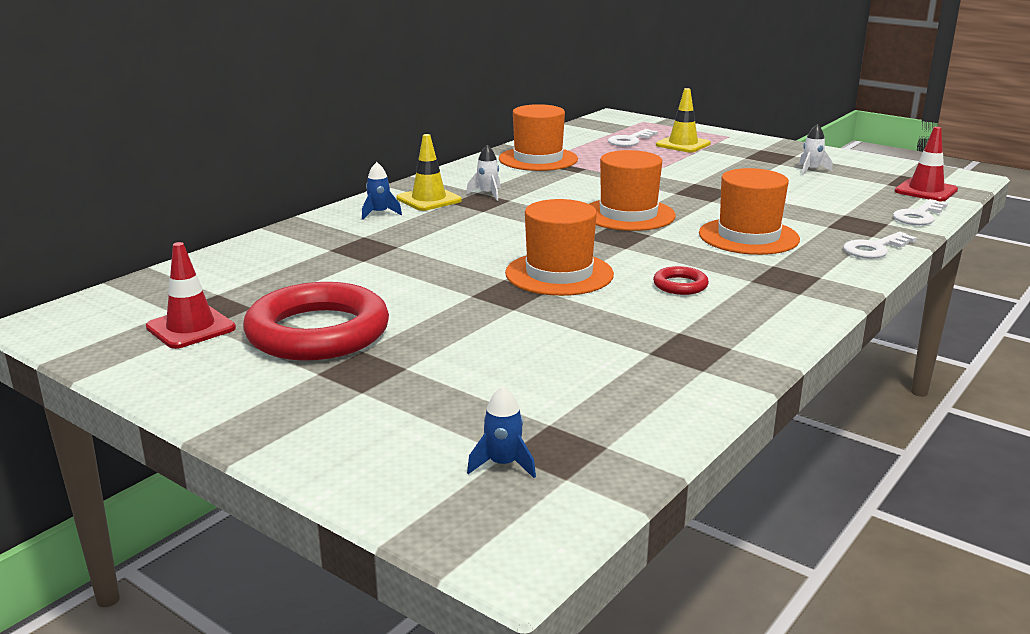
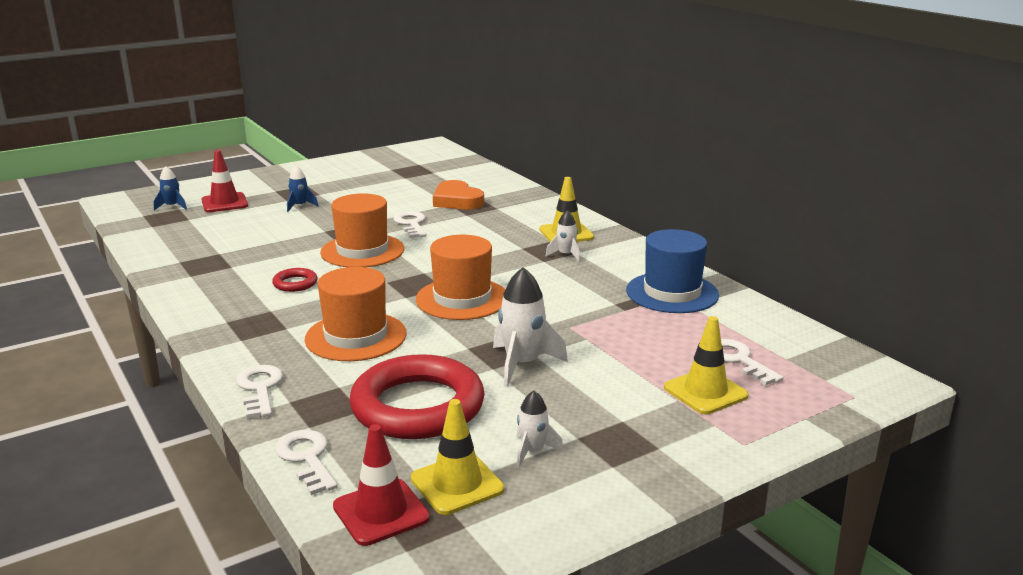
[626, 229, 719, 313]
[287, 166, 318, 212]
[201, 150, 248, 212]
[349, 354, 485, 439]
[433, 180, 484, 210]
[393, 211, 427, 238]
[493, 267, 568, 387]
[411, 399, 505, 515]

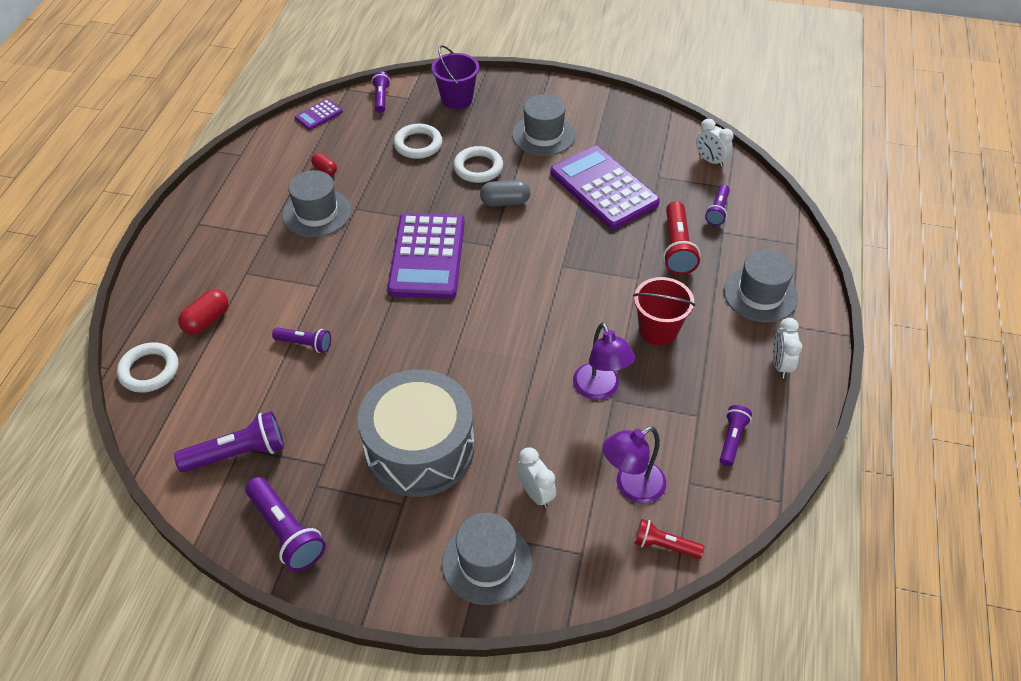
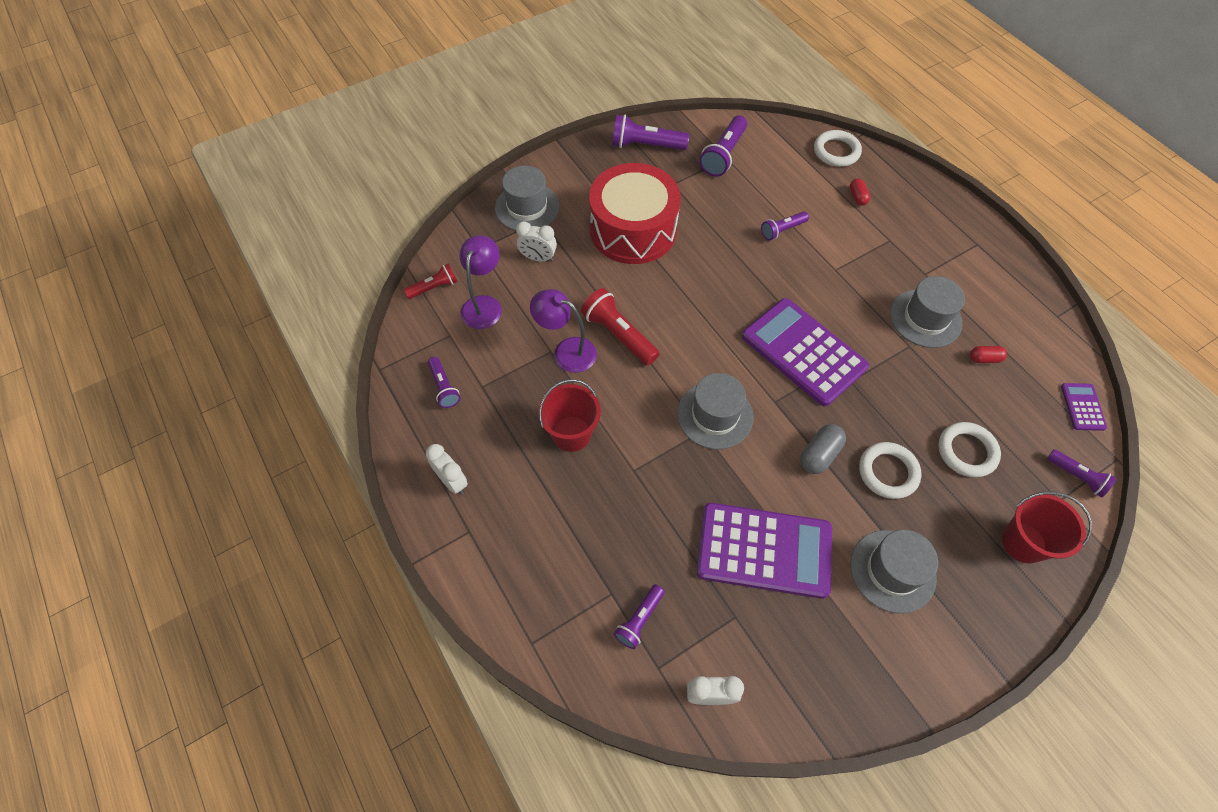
[1002, 492, 1092, 563]
[614, 584, 665, 649]
[581, 288, 659, 365]
[677, 373, 754, 450]
[850, 178, 870, 205]
[589, 163, 681, 264]

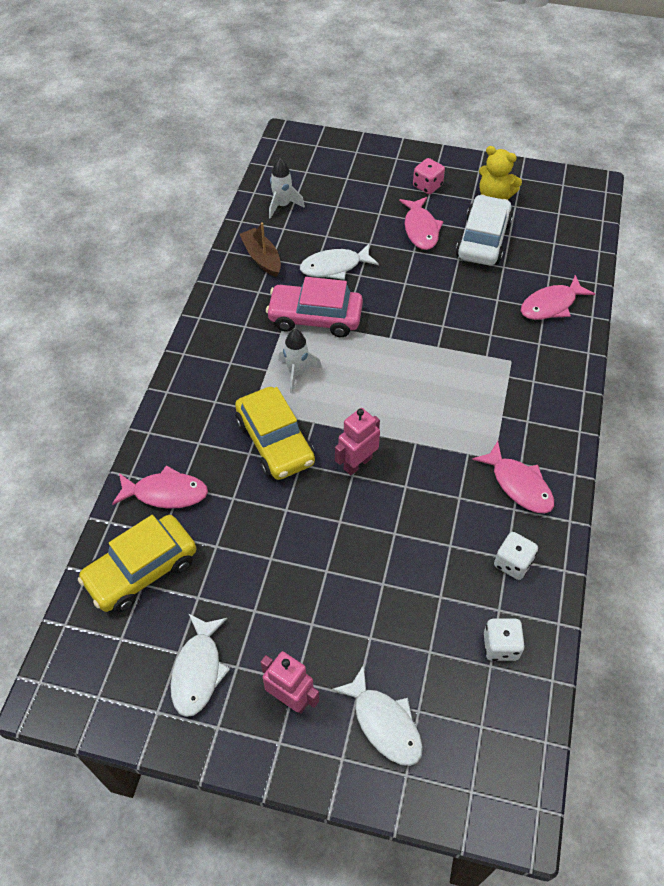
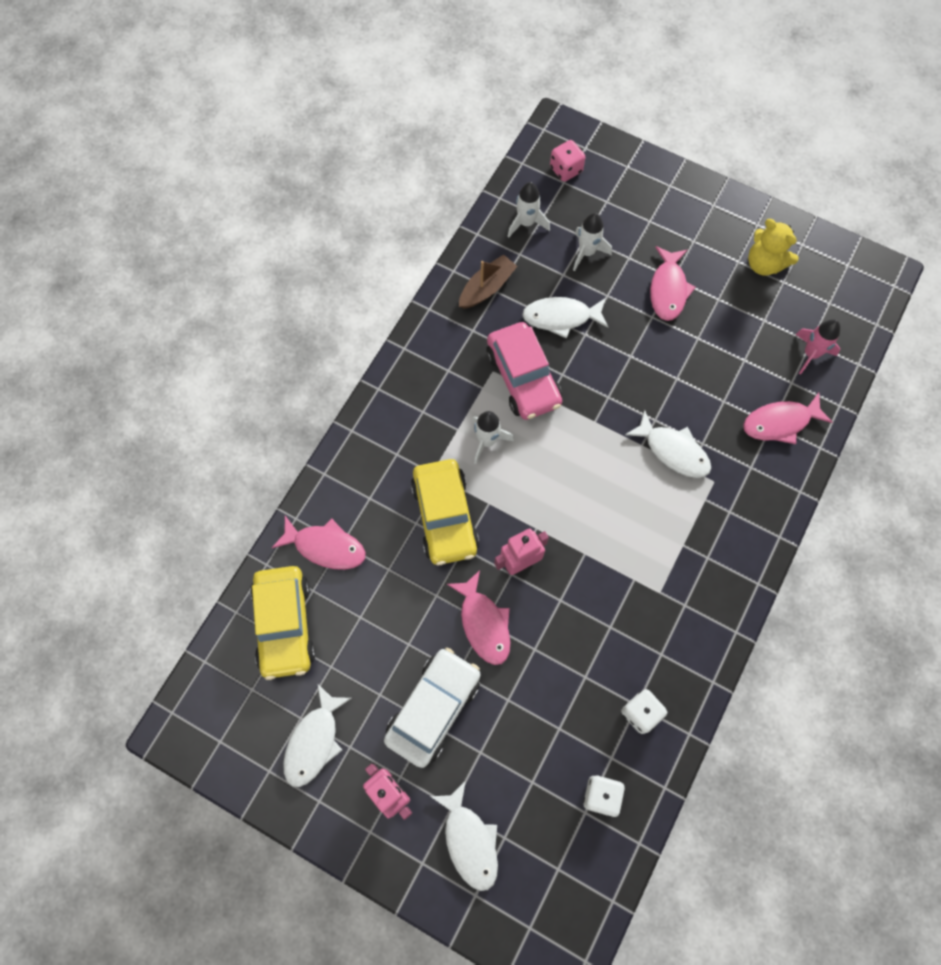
[550, 140, 585, 182]
[384, 648, 481, 768]
[459, 254, 517, 309]
[486, 322, 562, 420]
[447, 570, 511, 665]
[250, 566, 316, 680]
[573, 213, 612, 271]
[795, 319, 840, 375]
[625, 410, 711, 478]

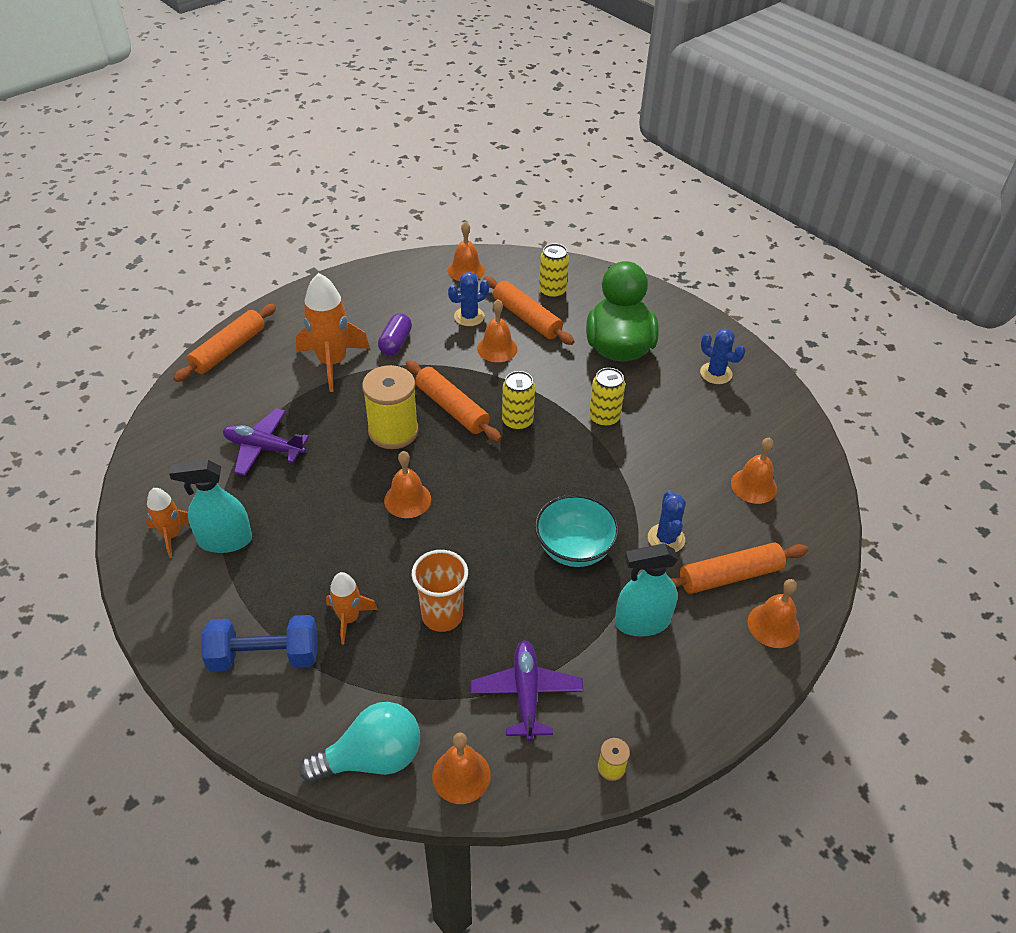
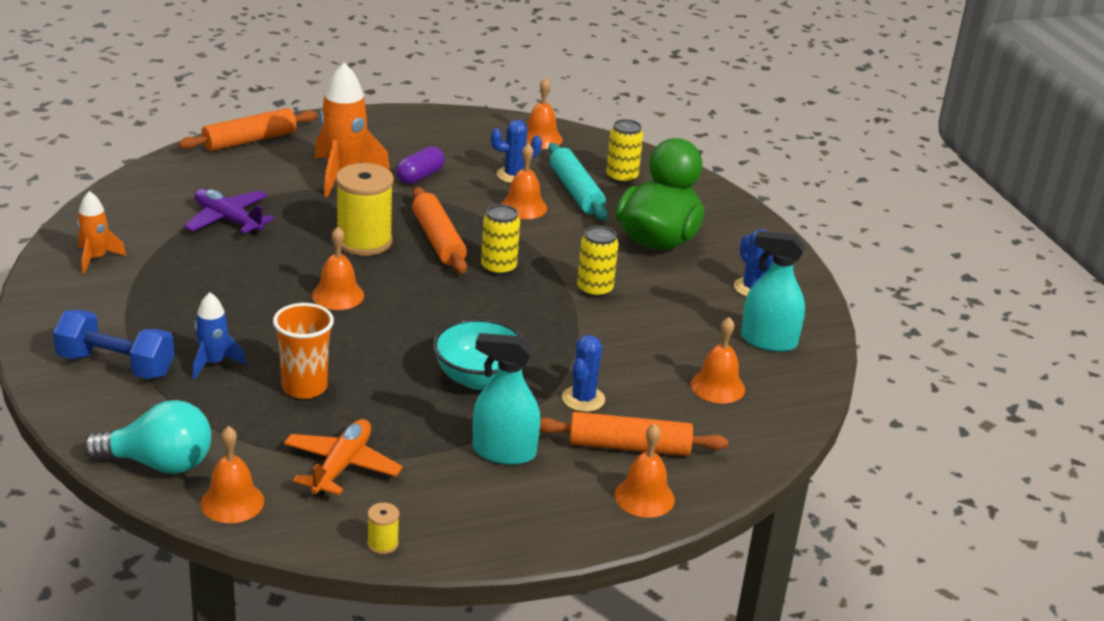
[548, 143, 608, 221]
[741, 231, 805, 352]
[193, 292, 246, 379]
[284, 419, 403, 497]

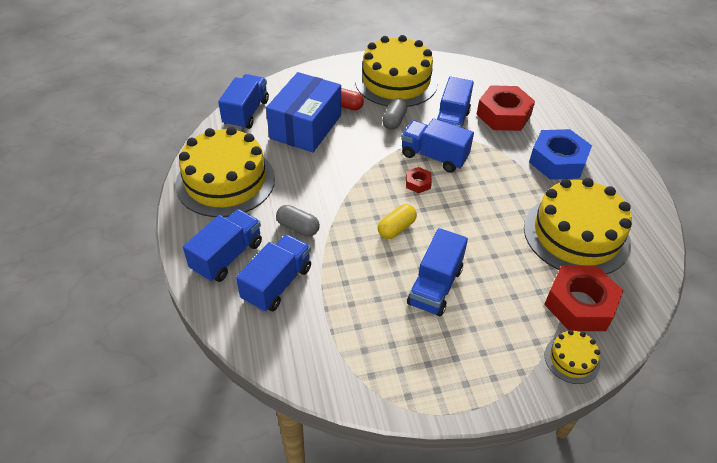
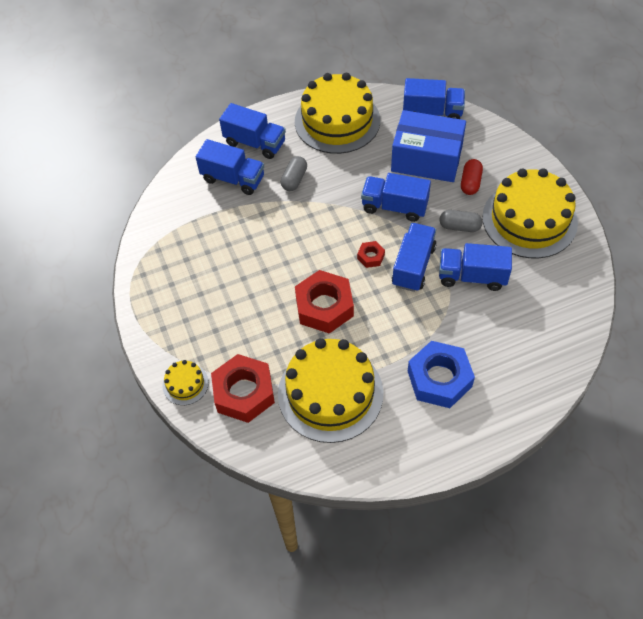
[295, 270, 354, 334]
[378, 204, 417, 239] (first image)
[361, 173, 431, 222]

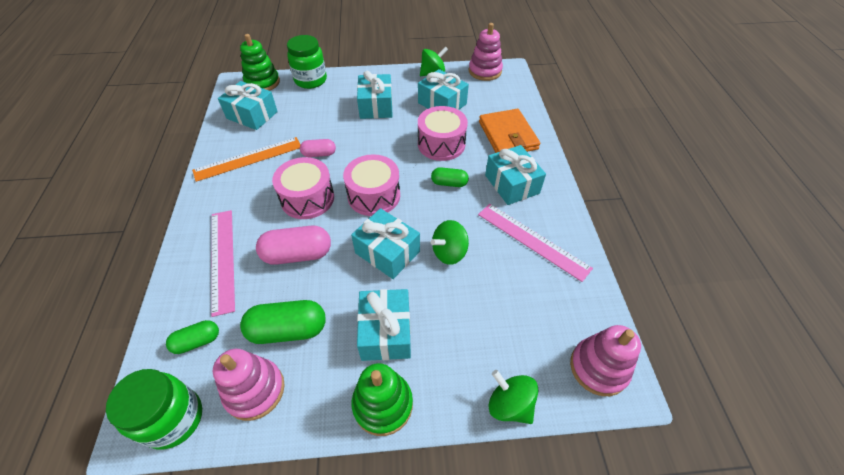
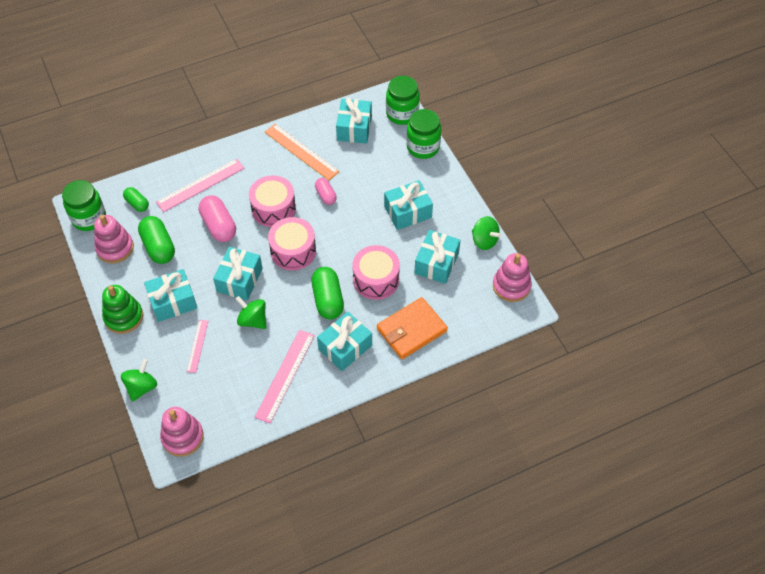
[386, 76, 420, 125]
[311, 267, 344, 319]
[186, 320, 208, 373]

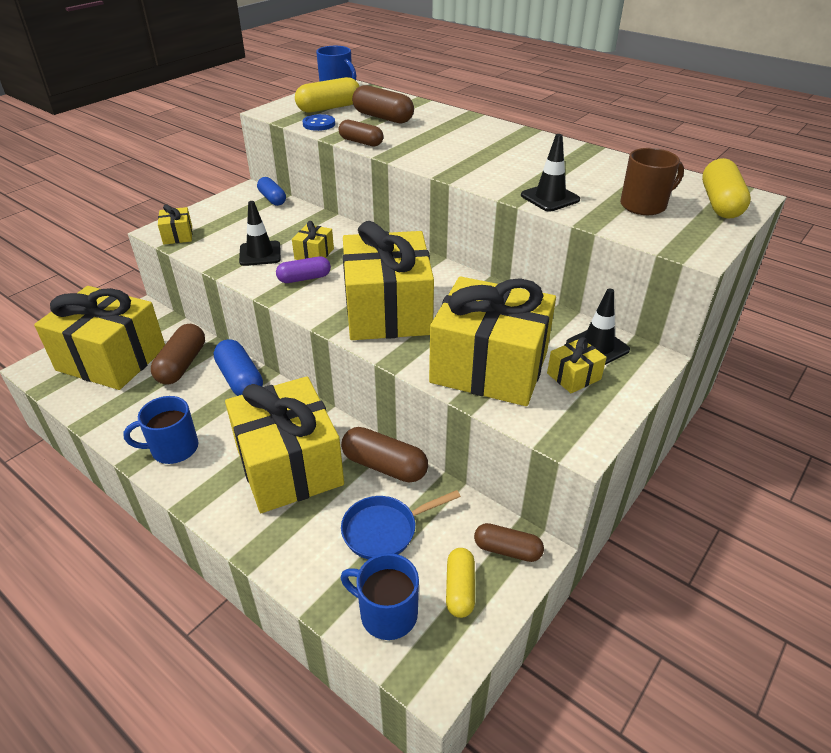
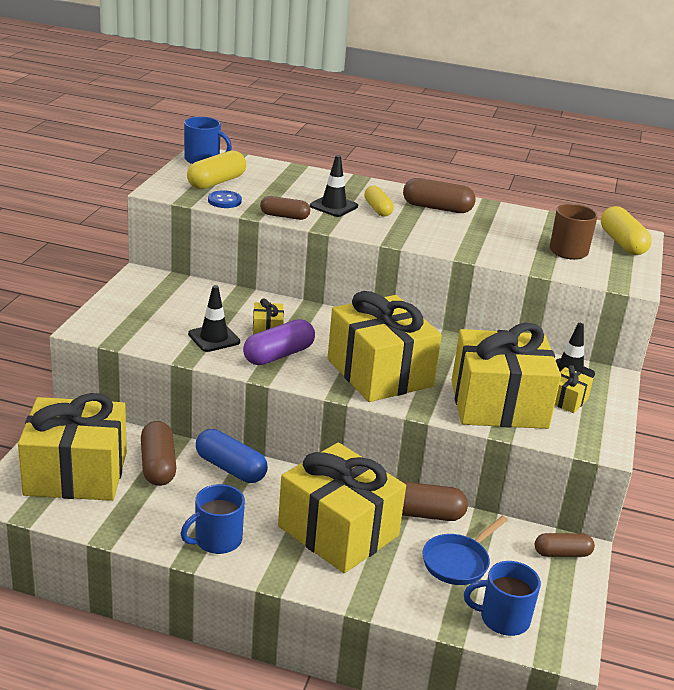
[403, 178, 476, 213]
[310, 155, 358, 217]
[257, 177, 286, 206] (first image)
[158, 204, 192, 244] (first image)
[243, 319, 315, 365]
[364, 185, 394, 217]

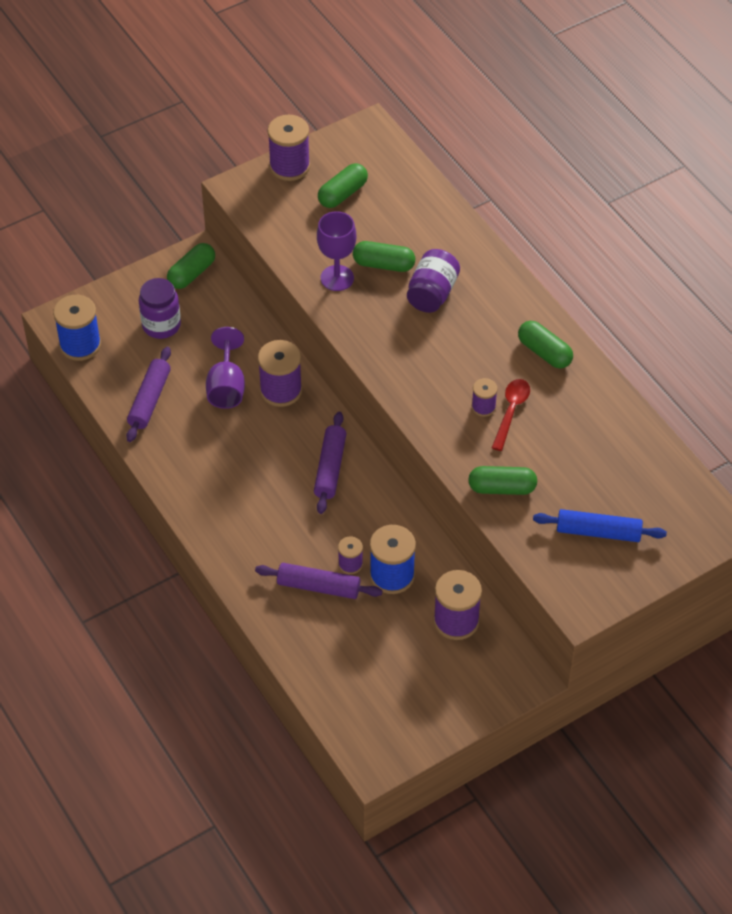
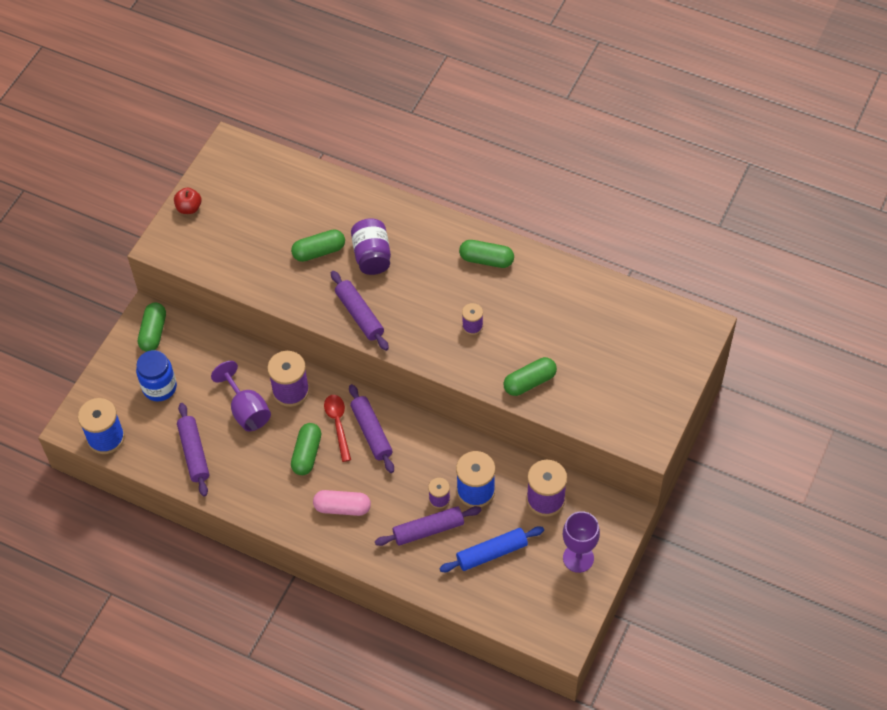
[174, 187, 202, 214]
[291, 423, 321, 475]
[563, 511, 600, 573]
[136, 350, 177, 401]
[324, 395, 351, 462]
[439, 526, 544, 572]
[331, 271, 389, 351]
[313, 490, 371, 516]

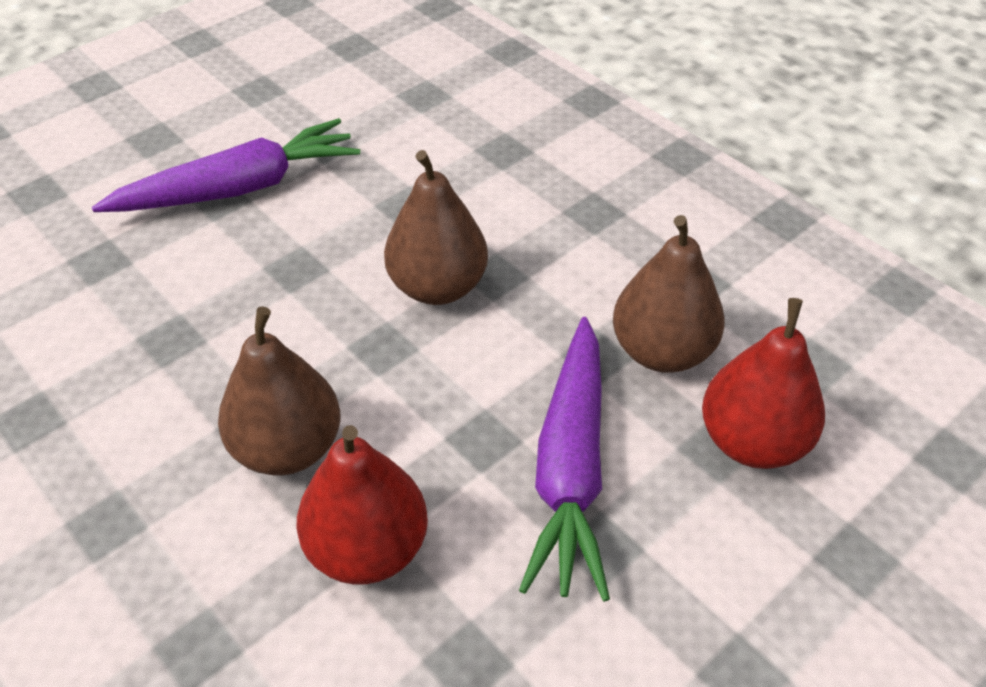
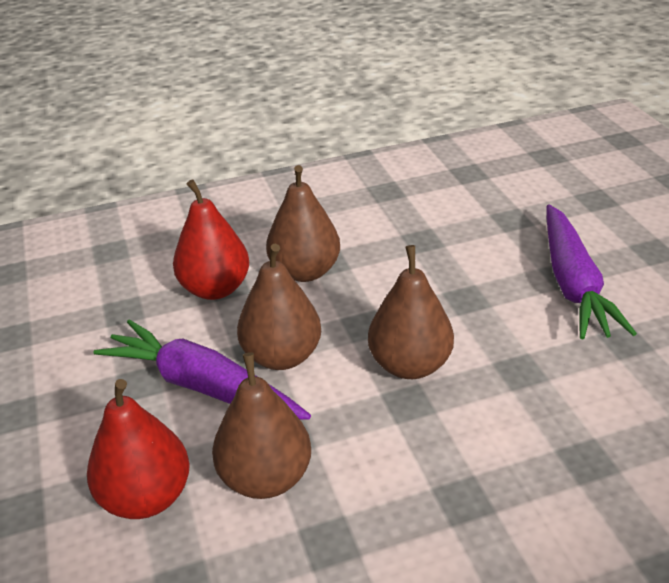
[237, 244, 321, 370]

